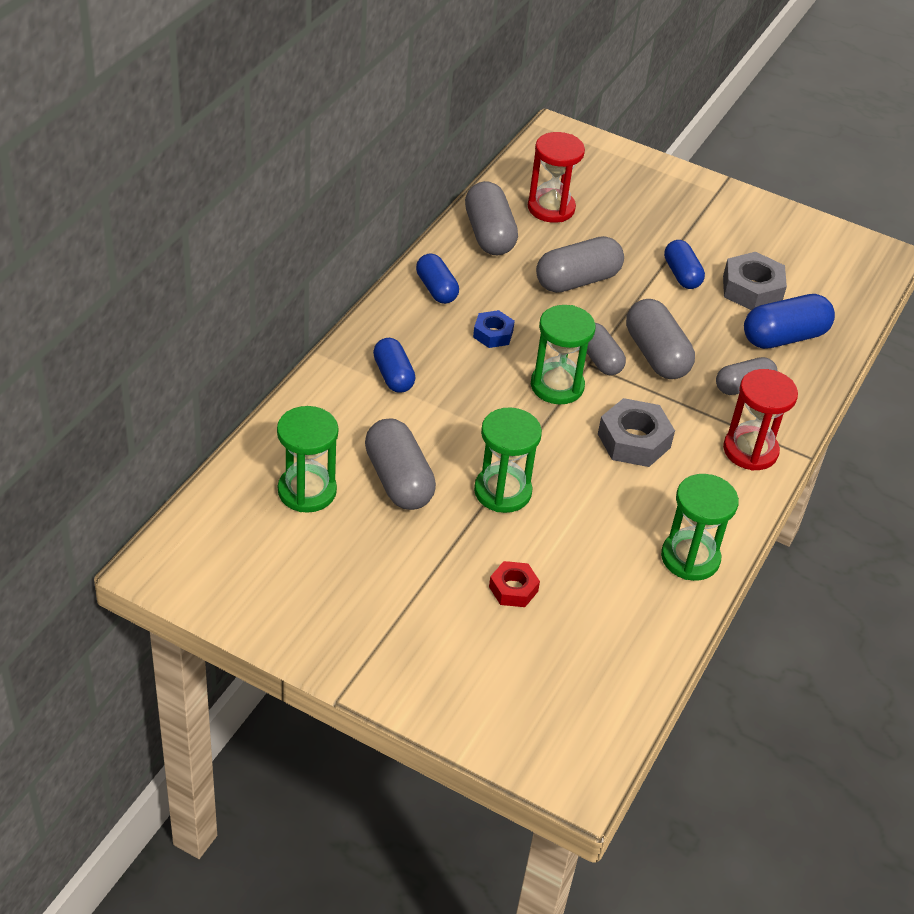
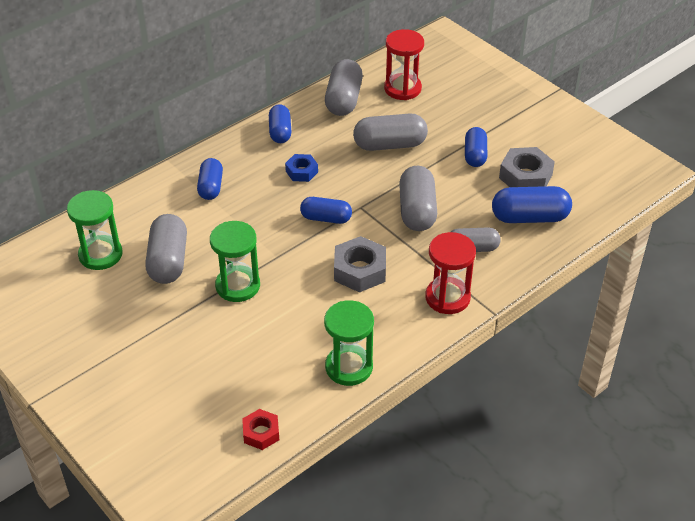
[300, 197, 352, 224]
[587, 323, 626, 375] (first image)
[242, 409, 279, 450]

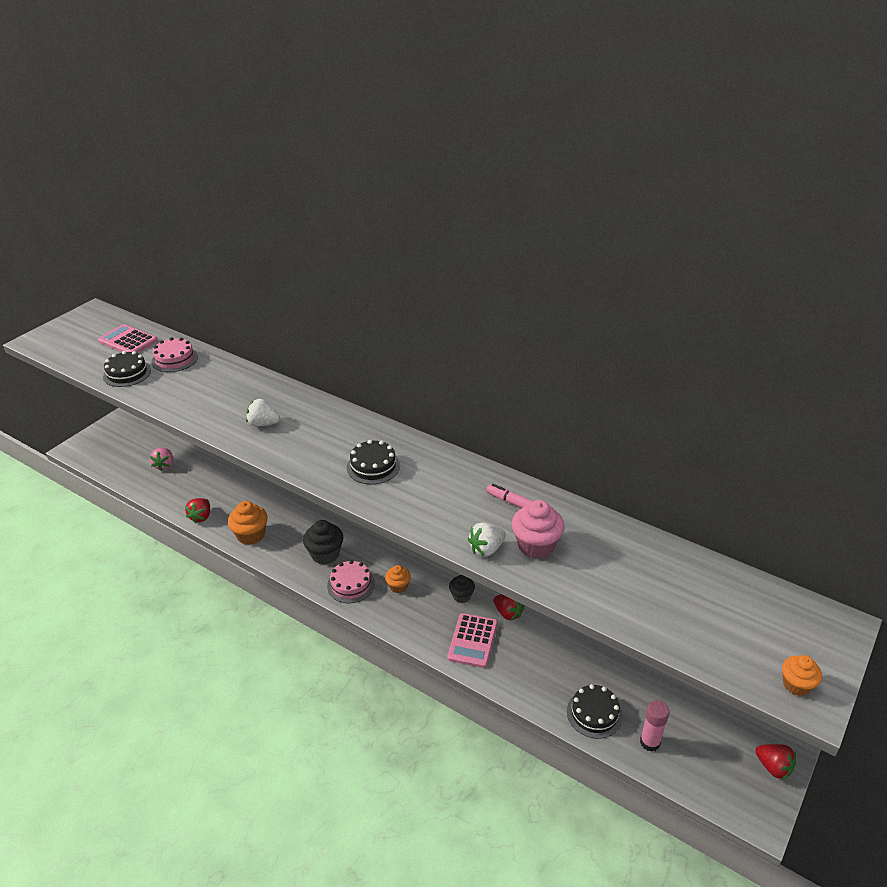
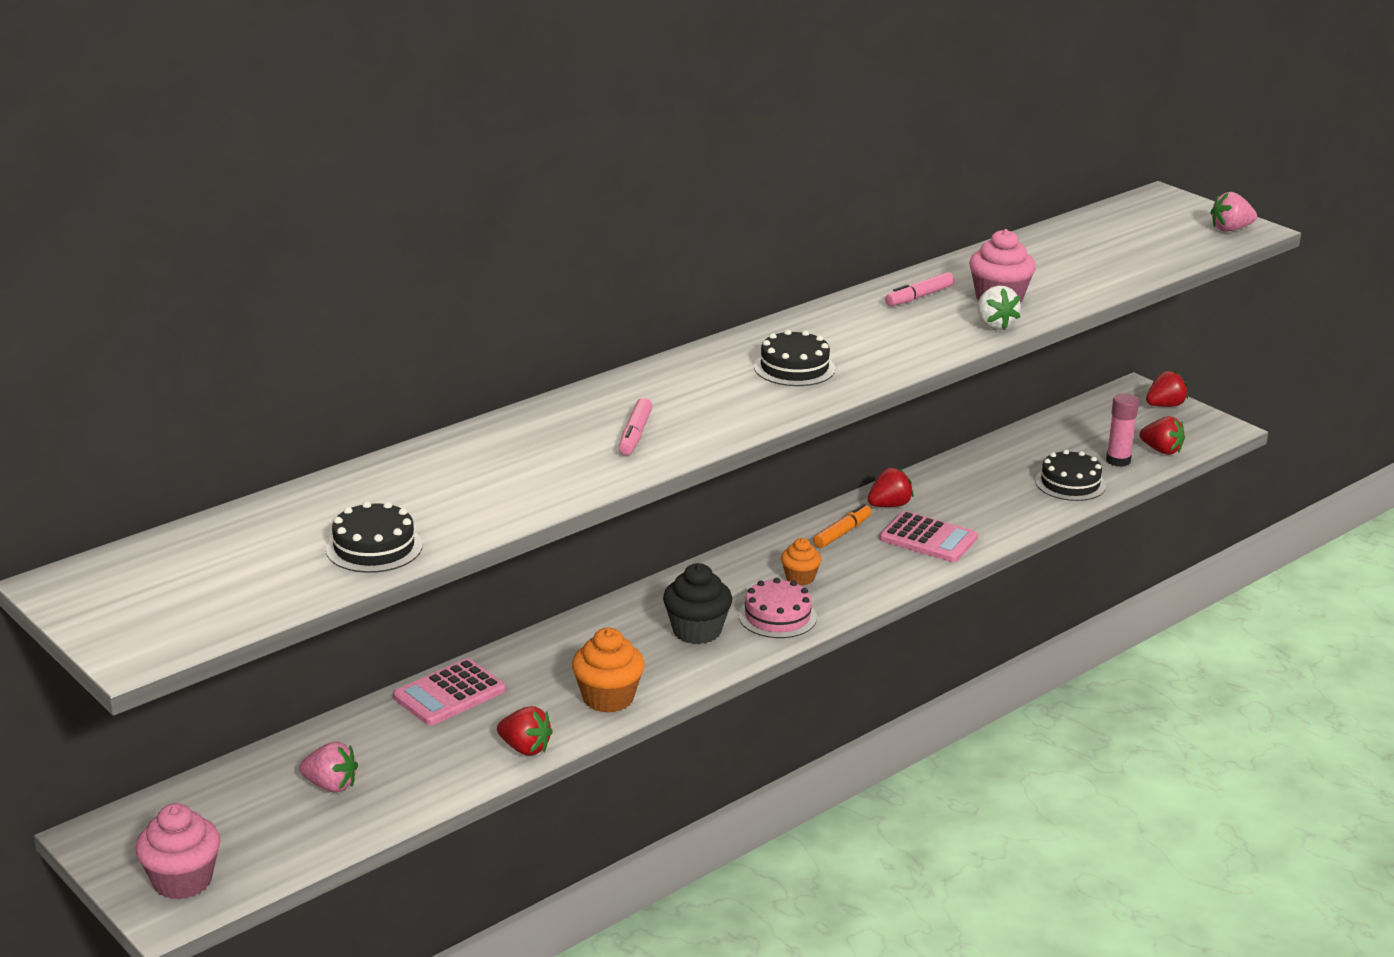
[393, 658, 506, 726]
[151, 337, 198, 372] (first image)
[619, 398, 652, 455]
[813, 504, 872, 548]
[1210, 192, 1257, 232]
[1140, 416, 1185, 455]
[136, 803, 220, 899]

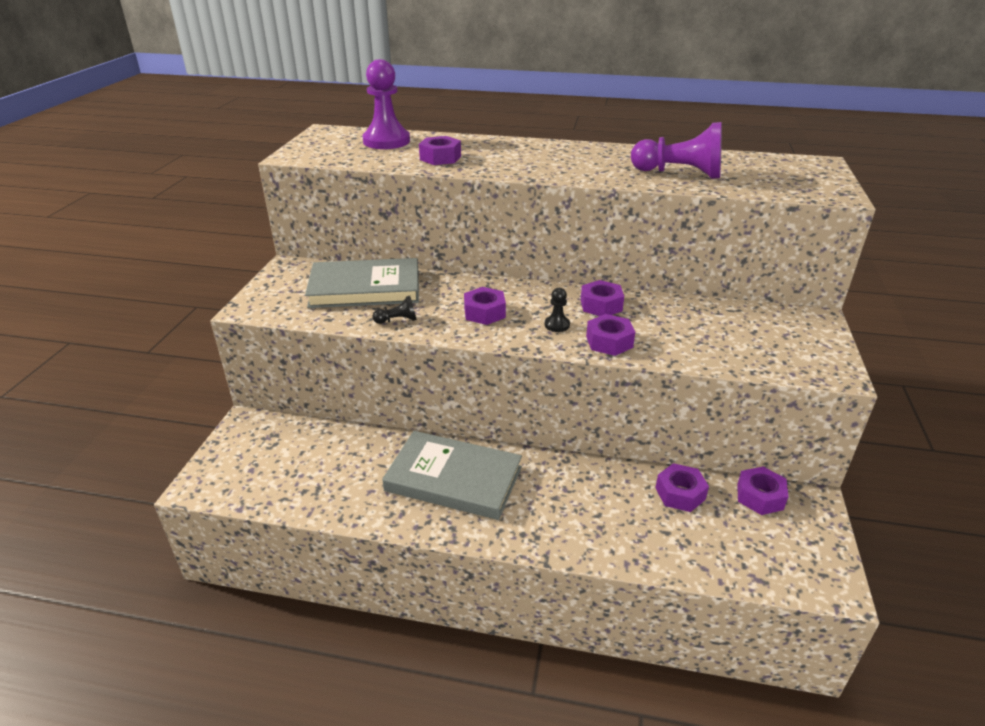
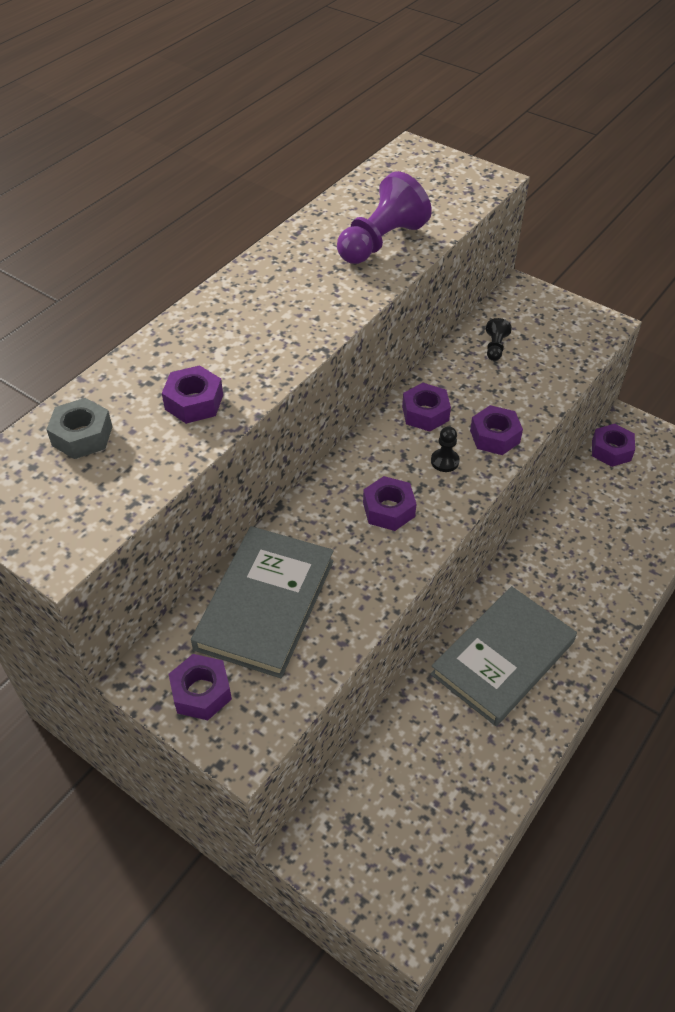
[46, 398, 113, 459]
[486, 318, 512, 361]
[169, 654, 232, 720]

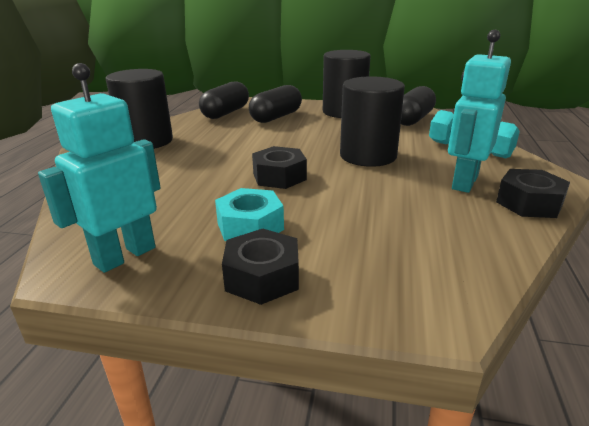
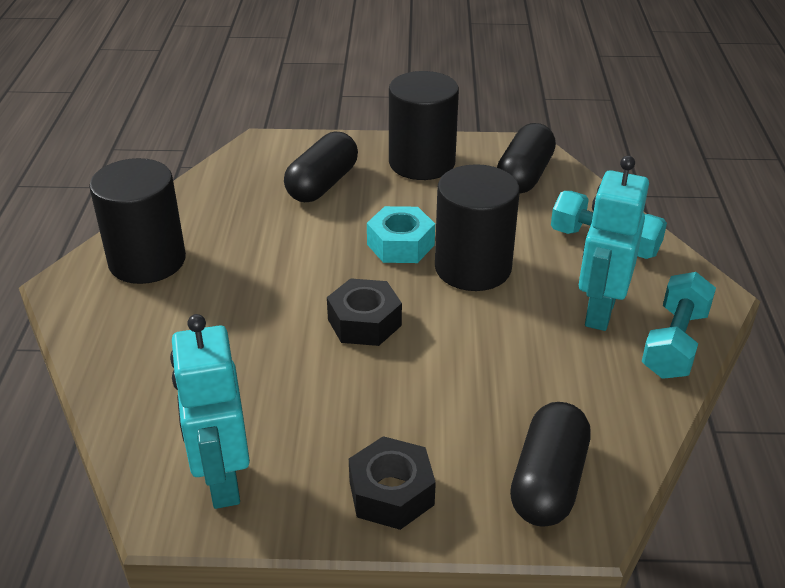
[170, 314, 250, 509]
[510, 402, 591, 527]
[642, 272, 716, 379]
[367, 206, 435, 263]

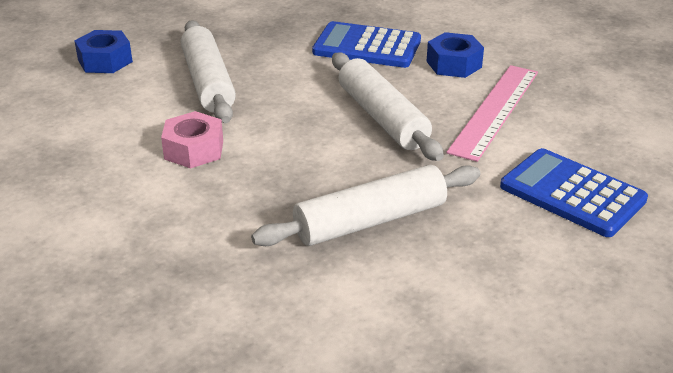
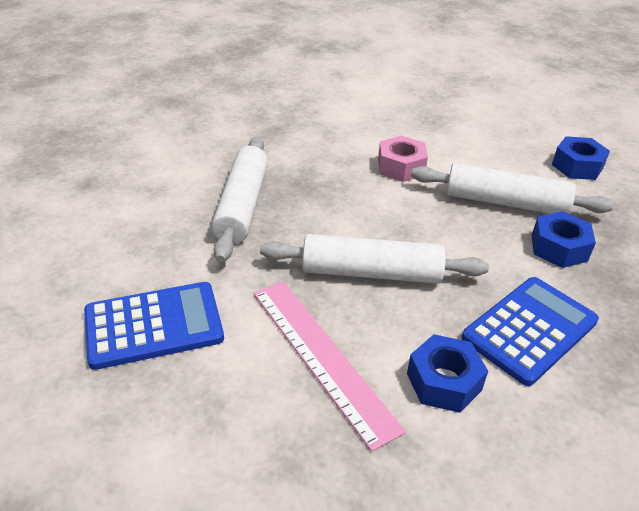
[532, 211, 596, 268]

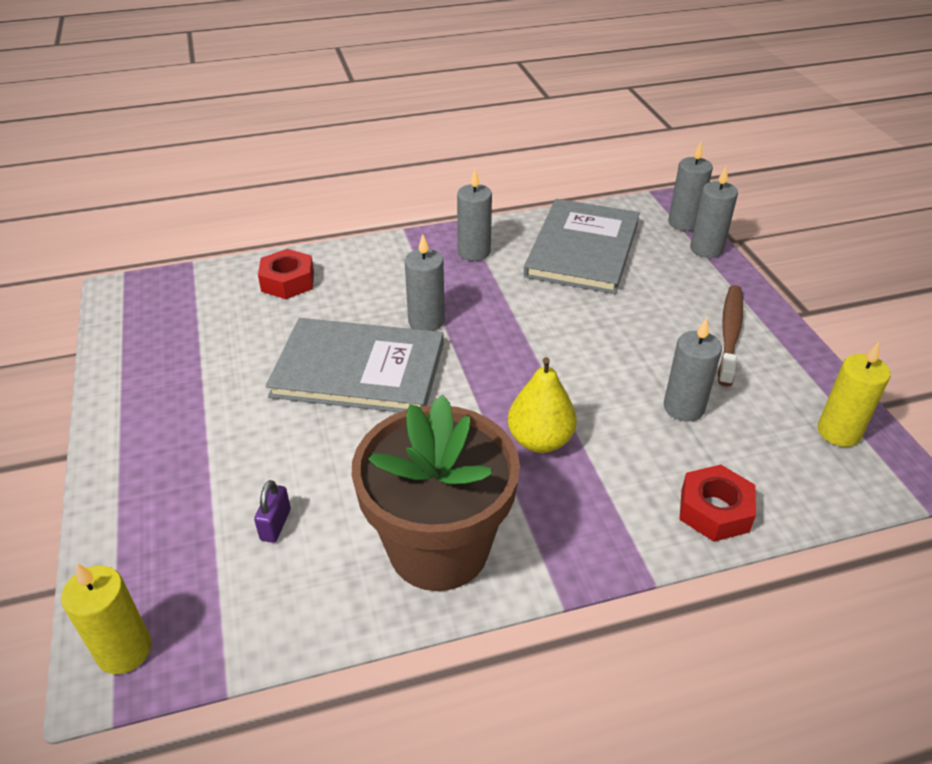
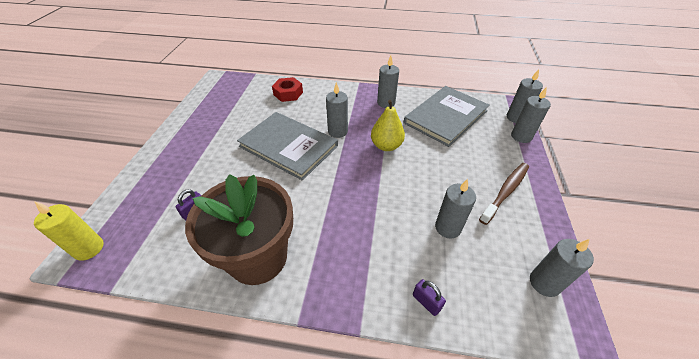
[530, 239, 594, 297]
[371, 100, 405, 151]
[413, 279, 446, 316]

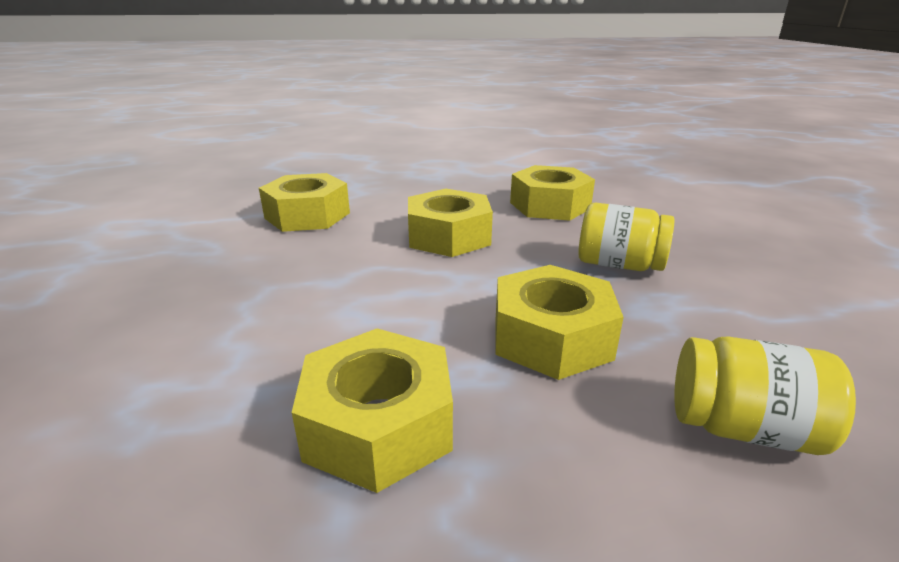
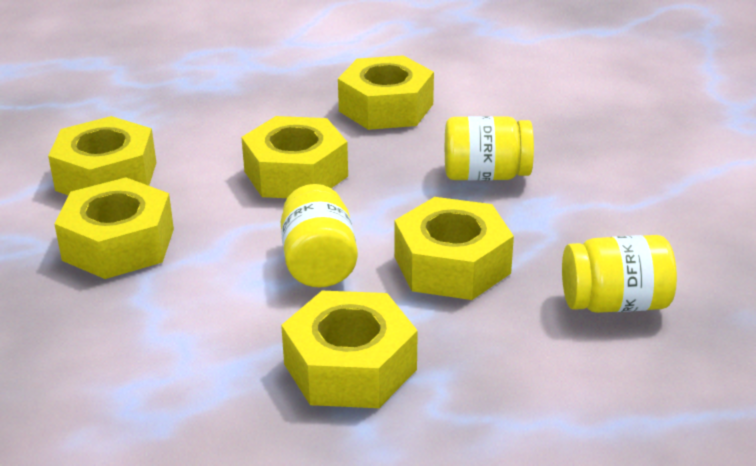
[54, 177, 174, 279]
[281, 184, 358, 288]

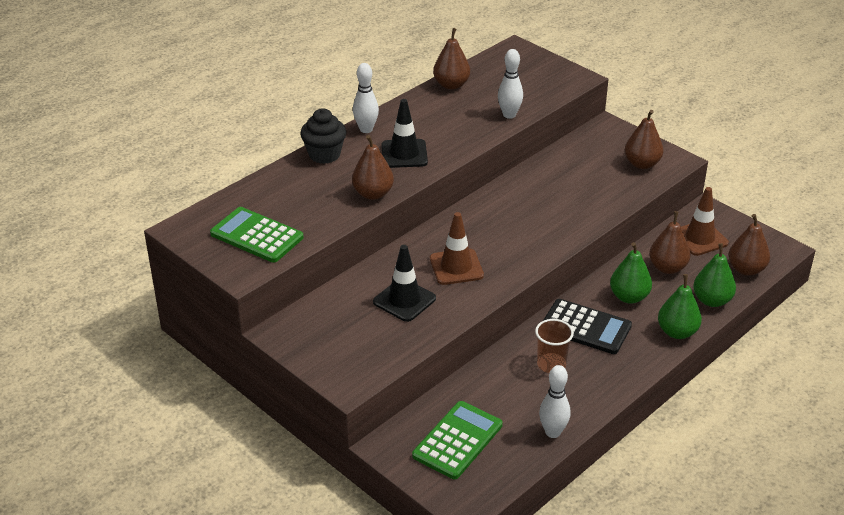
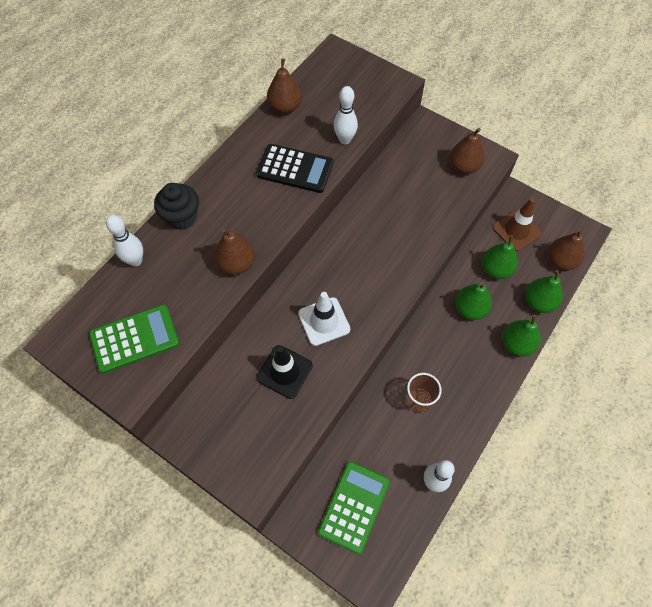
[106, 215, 143, 266]
[381, 99, 428, 168] (first image)
[89, 304, 179, 374]
[482, 235, 518, 279]
[298, 292, 350, 346]
[256, 144, 334, 193]

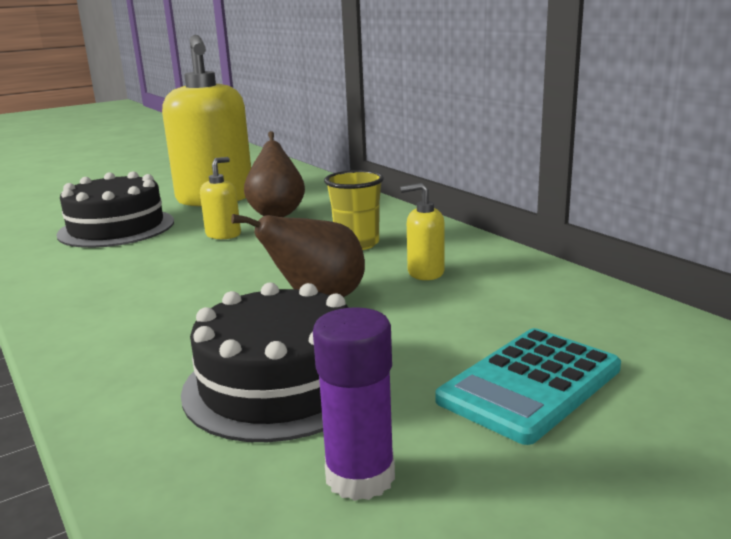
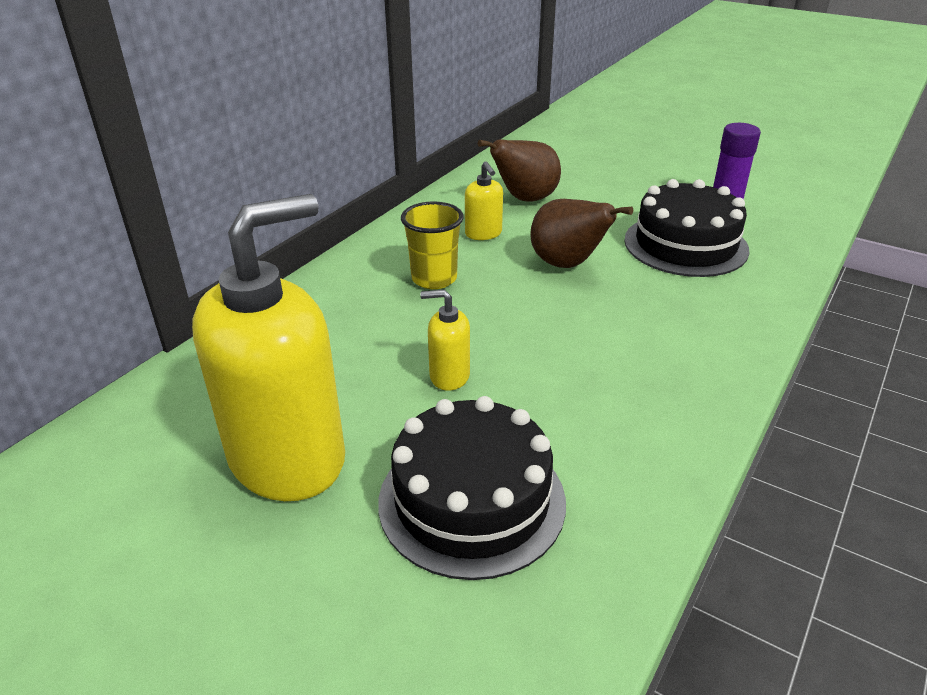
[478, 139, 561, 202]
[435, 328, 621, 445] (first image)

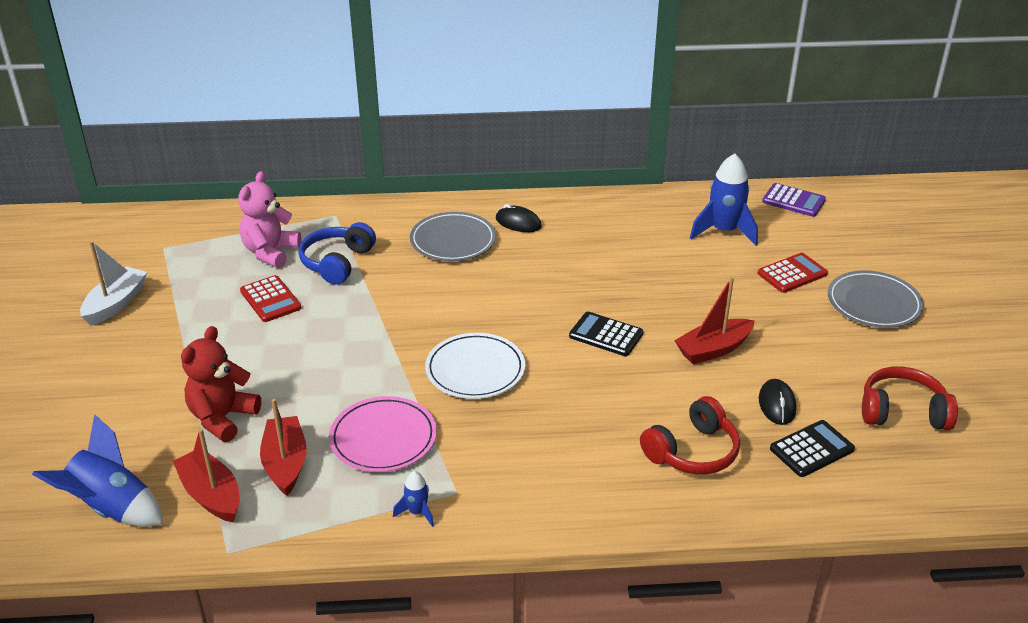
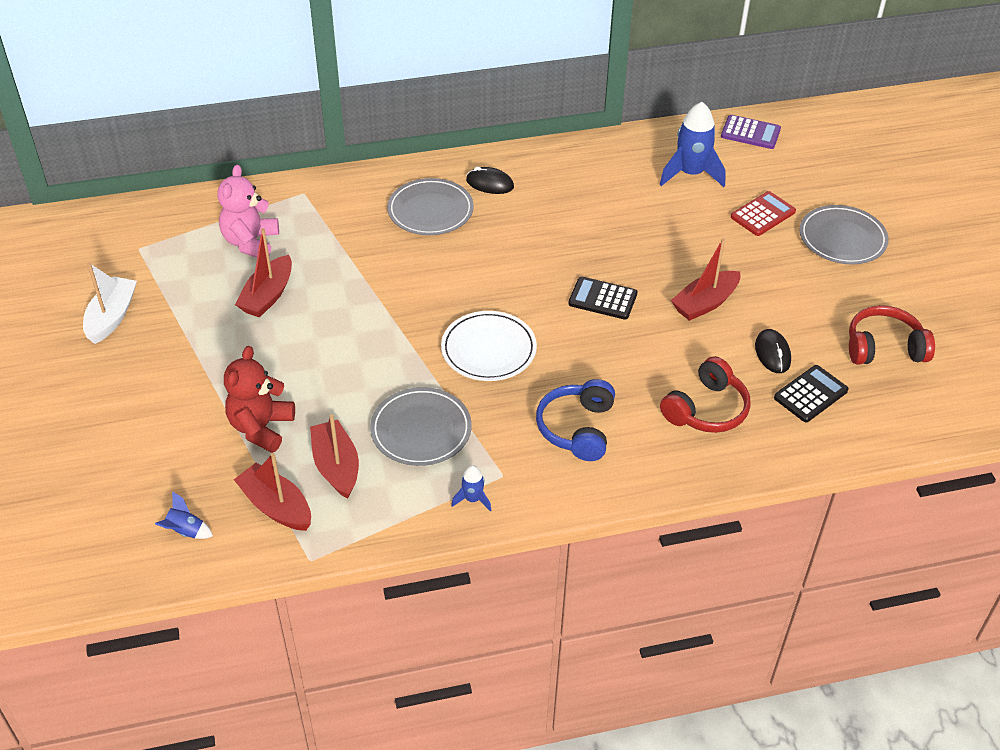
[536, 379, 615, 461]
[235, 228, 292, 318]
[370, 387, 472, 466]
[155, 491, 213, 539]

